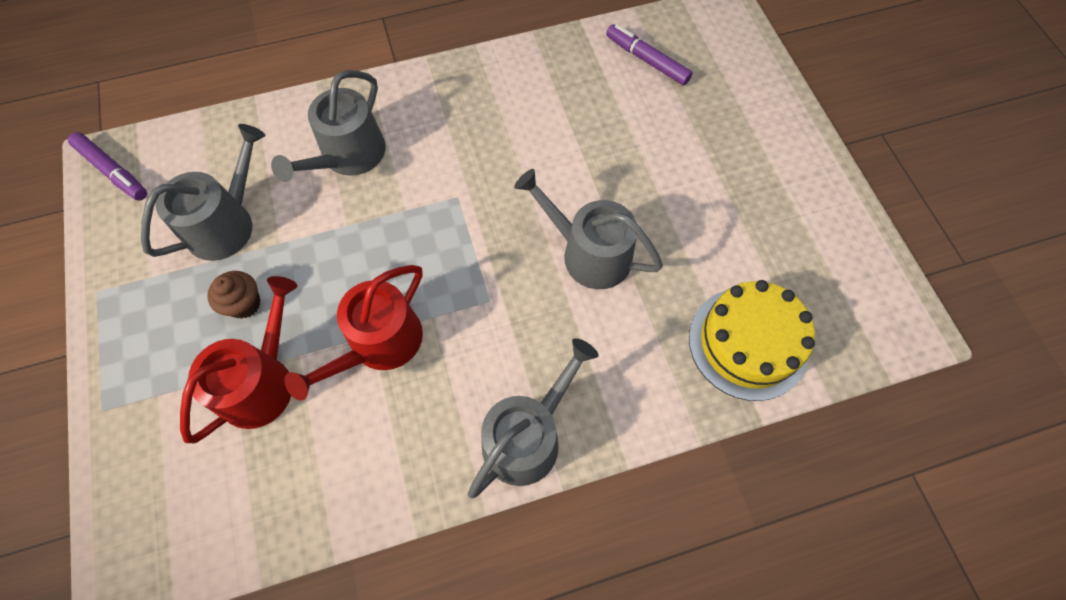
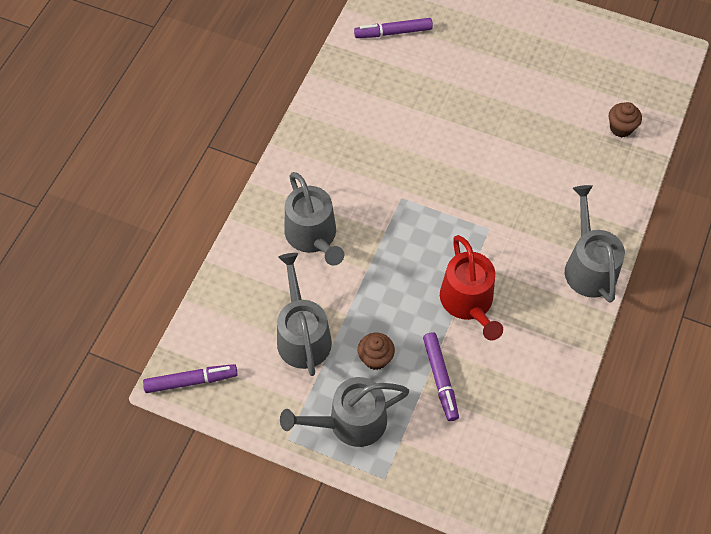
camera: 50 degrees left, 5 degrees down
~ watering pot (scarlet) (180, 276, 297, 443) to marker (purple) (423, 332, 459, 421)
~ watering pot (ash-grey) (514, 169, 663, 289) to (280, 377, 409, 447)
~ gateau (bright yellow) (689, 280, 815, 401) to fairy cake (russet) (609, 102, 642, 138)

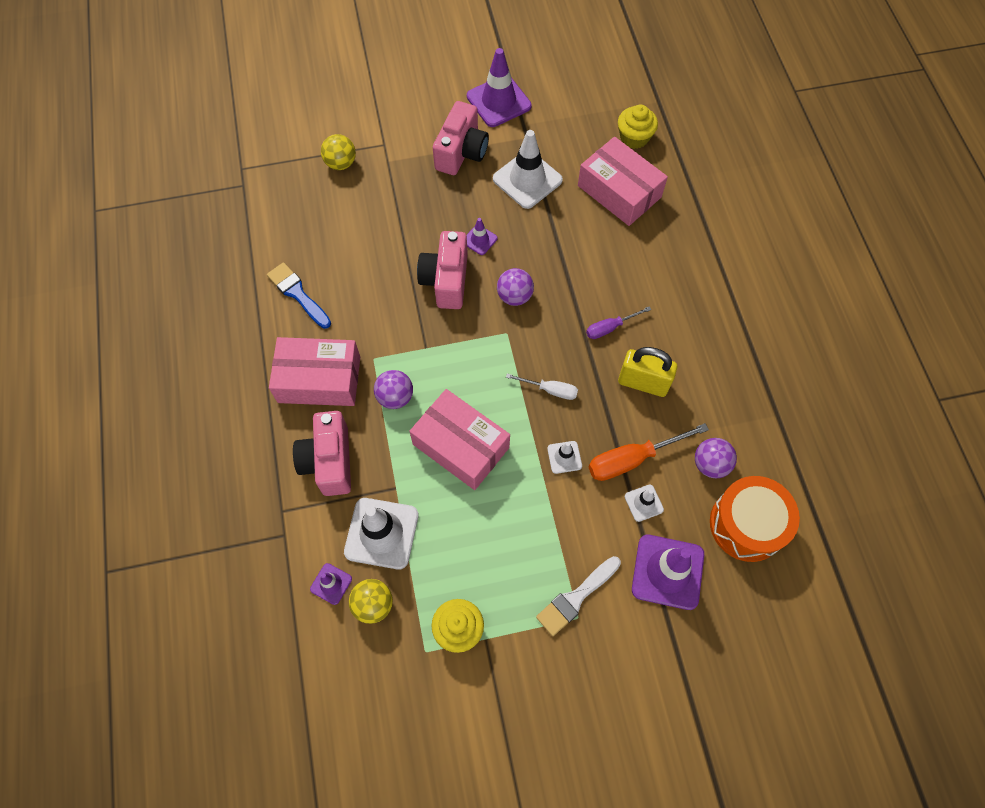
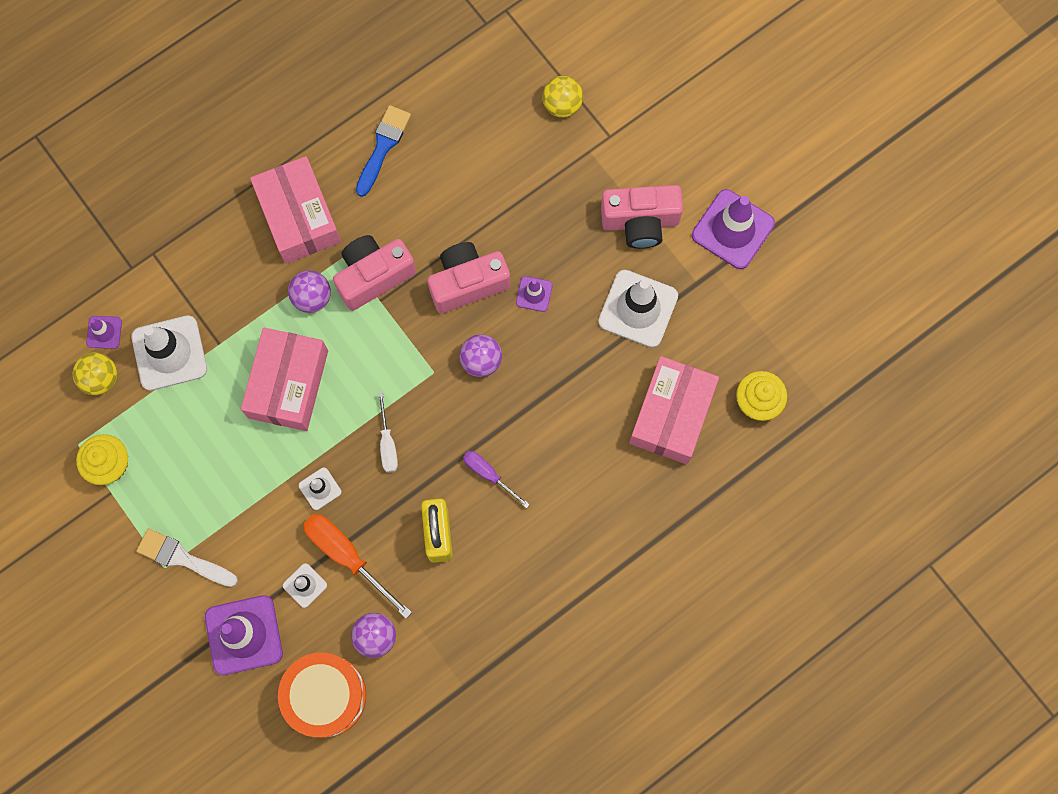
camera: 65 degrees right, 10 degrees up
~ photo camera (rosy) (293, 411, 351, 496) to (333, 235, 416, 311)

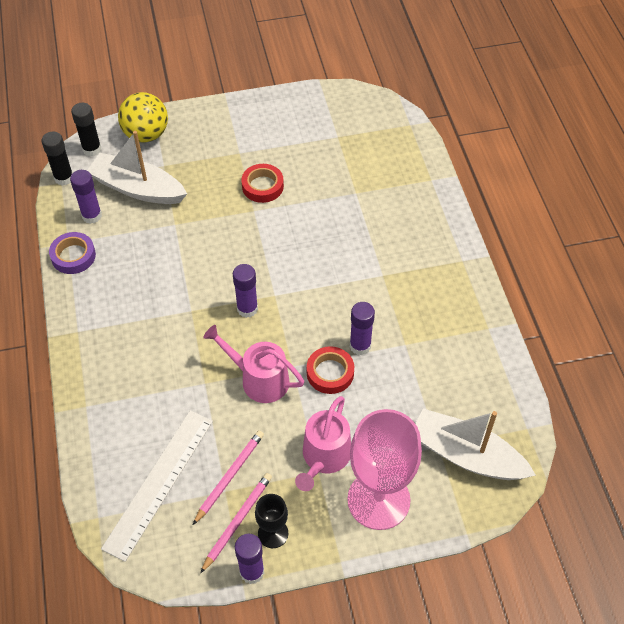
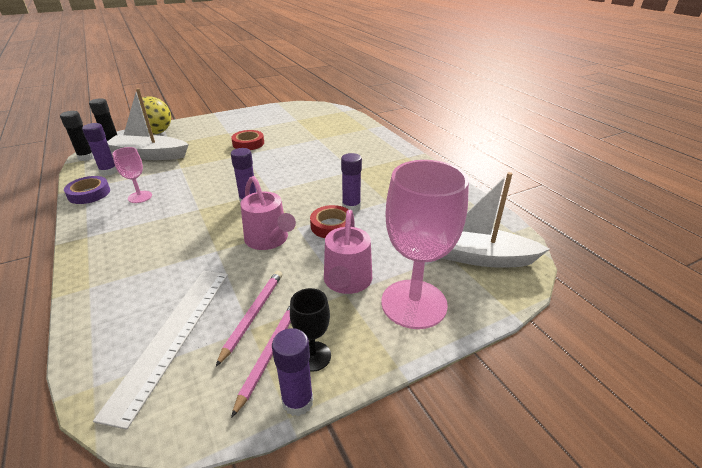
camera: 15 degrees left, 20 degrees down
~ watering pot (rosy) (203, 325, 304, 403) = (240, 176, 296, 250) 135 degrees counterclockwise
+ goblet (rosy) (112, 147, 152, 203)

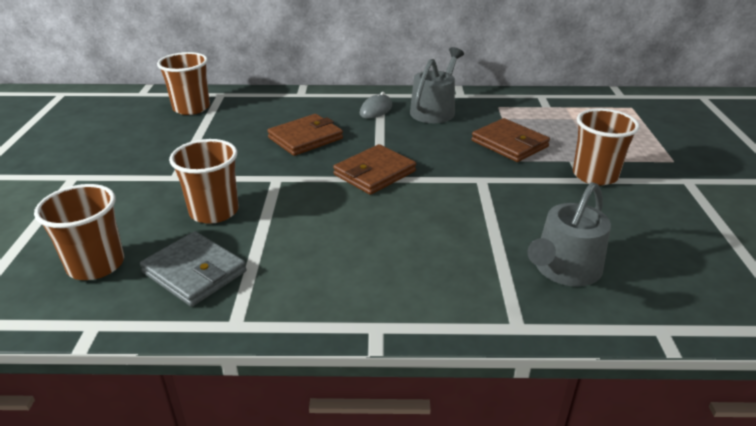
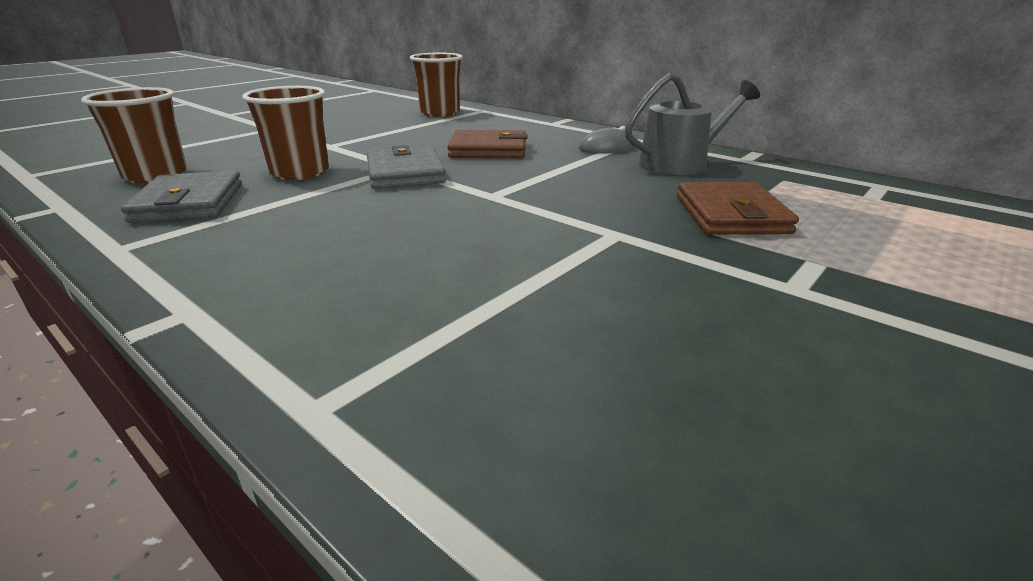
camera: 40 degrees right, 5 degrees down
- wallet (russet) (333, 144, 416, 195)
- watering pot (ash-grey) (527, 182, 611, 287)
- tumbler (russet) (573, 108, 640, 186)
+ wallet (ash-grey) (367, 145, 446, 189)

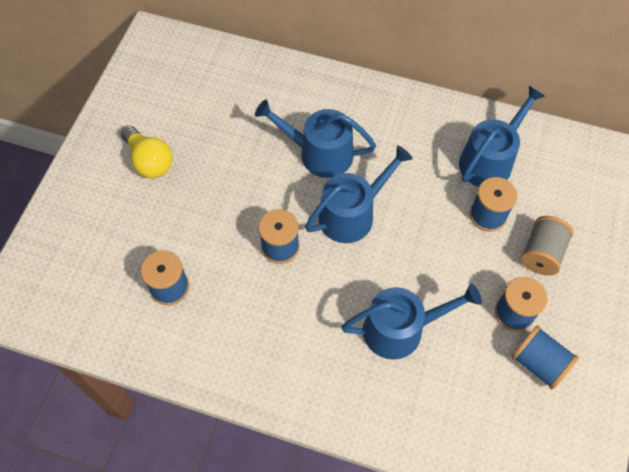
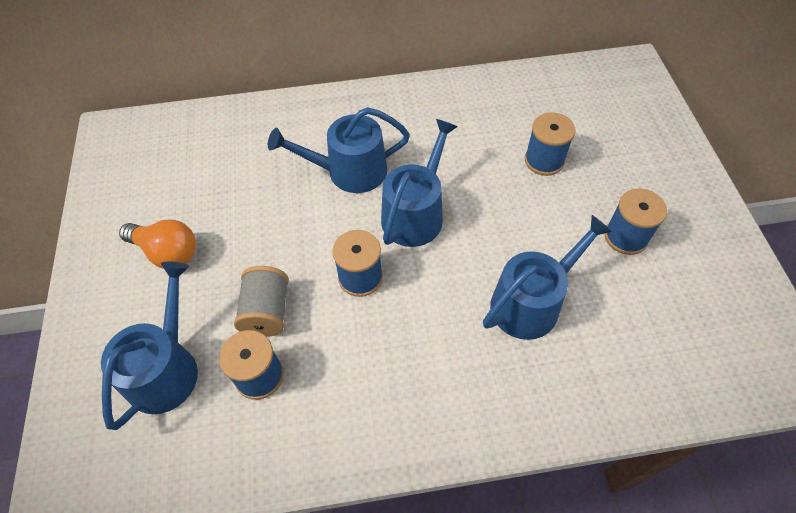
camera: 25 degrees left, 5 degrees down
~ light bulb (bright yellow) (121, 126, 173, 178) to light bulb (orange) (119, 219, 196, 269)
~ watering pot (blue) (459, 86, 545, 187) to (101, 262, 198, 430)
- bobbin (blue) (511, 325, 579, 389)
~ bobbin (ash-grey) (521, 216, 573, 275) to (234, 266, 289, 337)

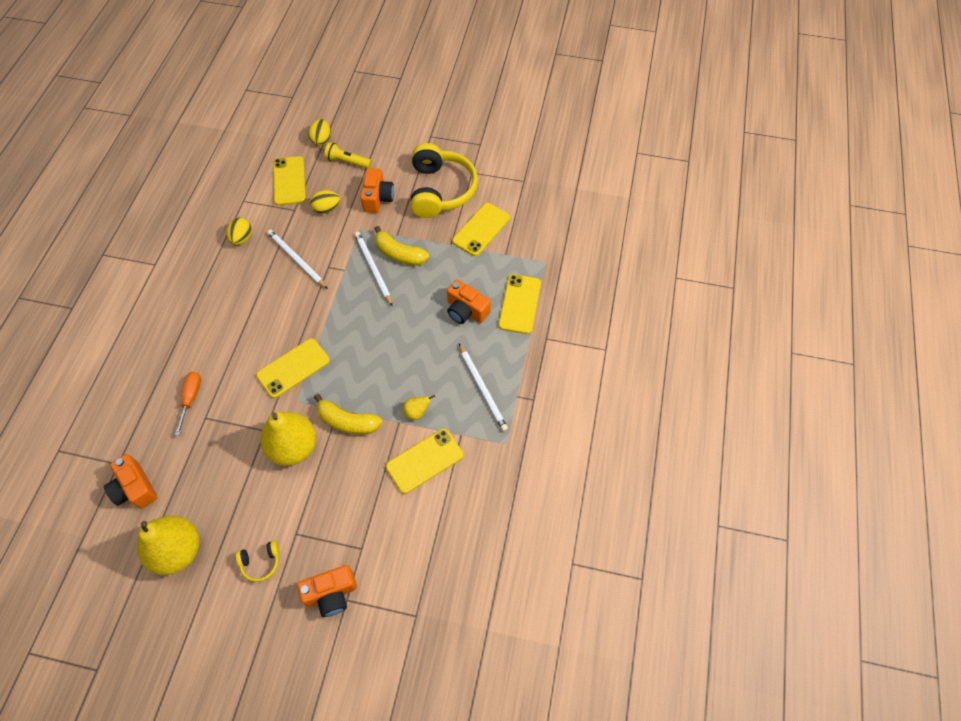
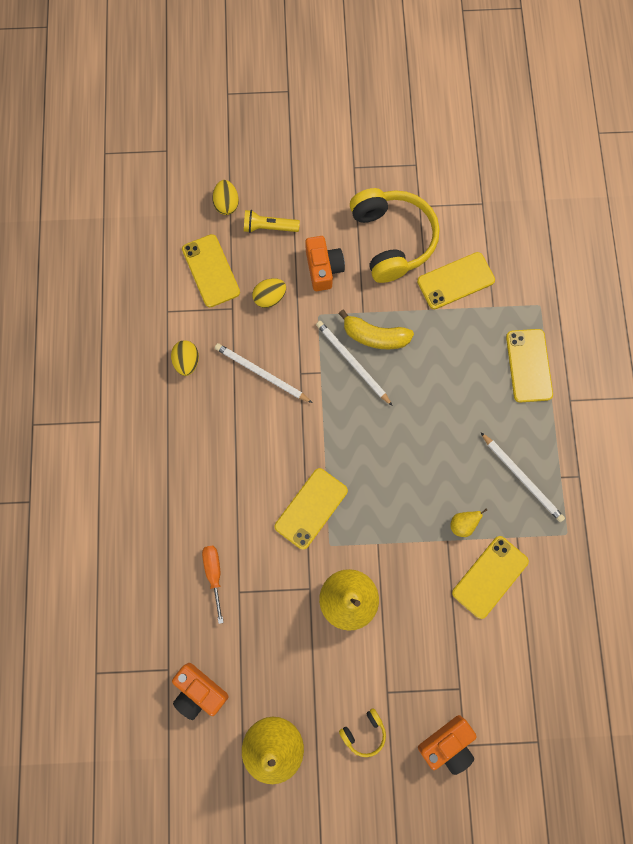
camera: 15 degrees left, 15 degrees up
- banana fruit (bright yellow) (314, 394, 382, 434)
- photo camera (orange) (447, 280, 491, 324)
~ phone (bright yellow) (452, 203, 510, 256) = (417, 252, 495, 309) 45 degrees clockwise

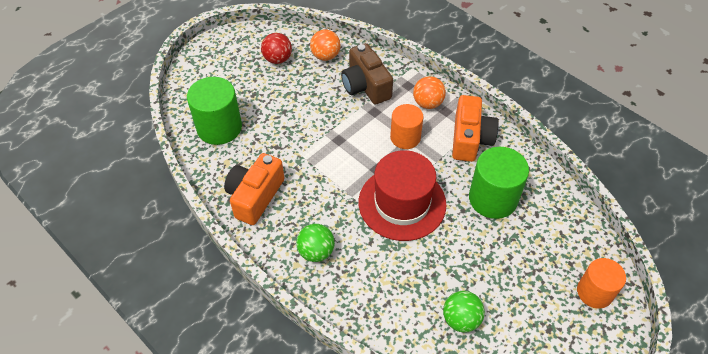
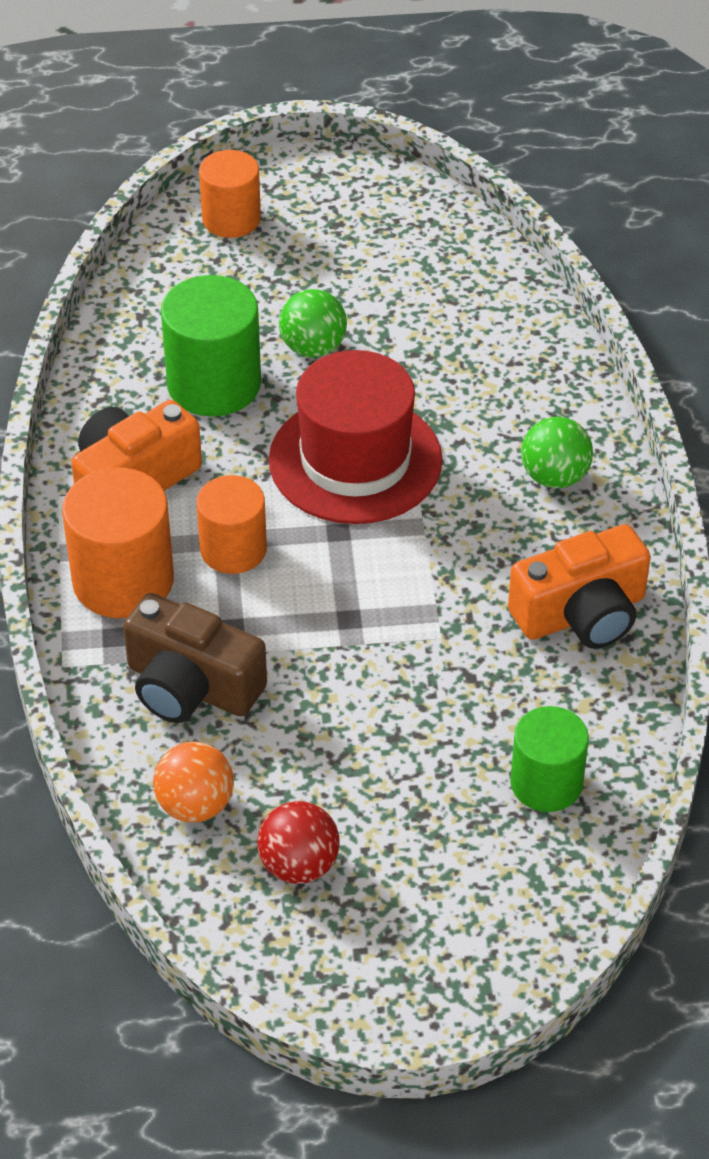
camera: 140 degrees left, 5 degrees down
~ solid cylinder (leaf-green) (187, 77, 242, 145) = (510, 706, 589, 812) x0.67
~ photo camera (russet) (341, 43, 393, 105) = (123, 593, 267, 723) 105 degrees clockwise
~ sphere (orange) (413, 76, 446, 109) to solid cylinder (orange) (62, 467, 174, 618)
~ sphere (leaf-green) (443, 291, 485, 333) to (279, 289, 347, 357)

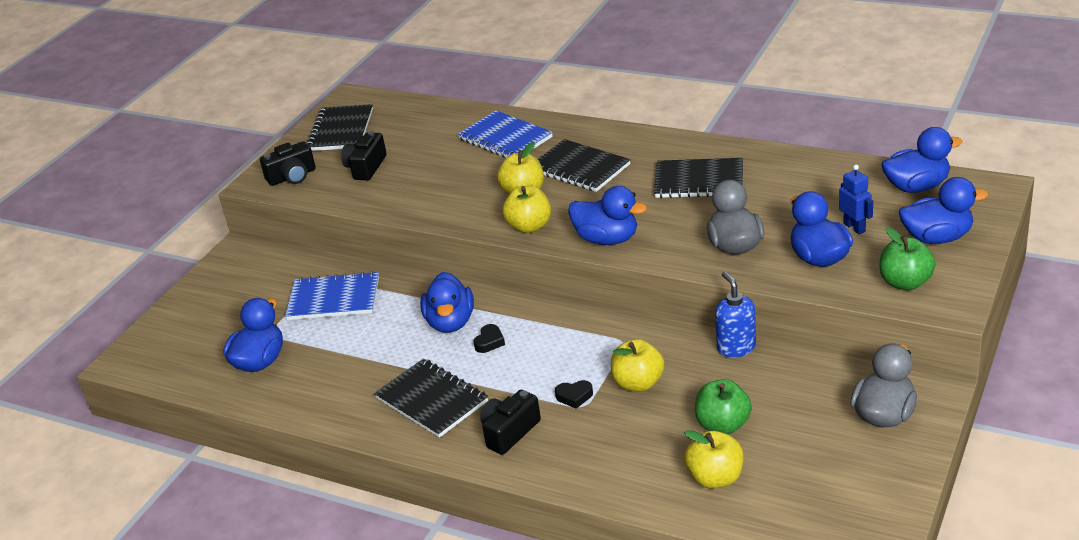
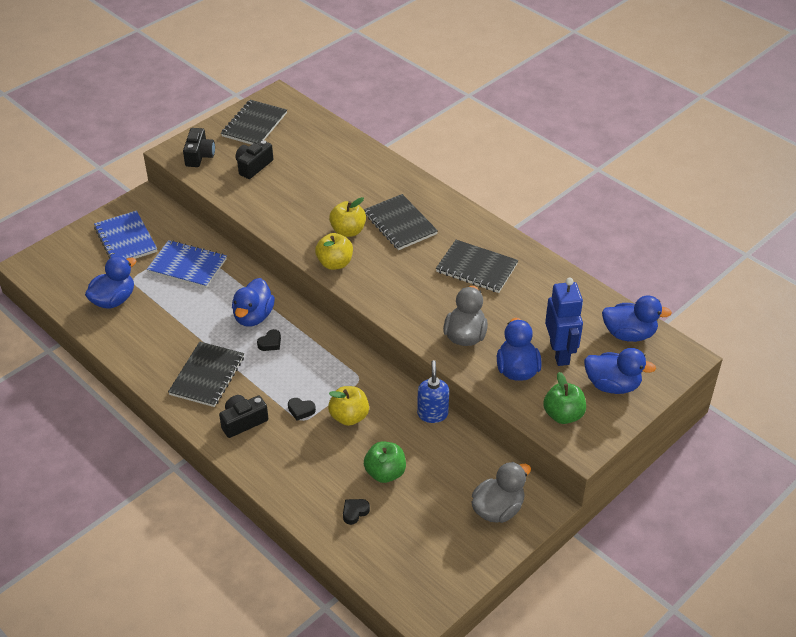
camera: 15 degrees right, 10 degrees up
~ photo camera (ebony) (260, 141, 316, 186) = (183, 128, 215, 167) 75 degrees counterclockwise
~ notebook (ebony) (374, 358, 488, 438) = (168, 342, 244, 407) 45 degrees clockwise
~ notebook (blue) (458, 110, 553, 158) to (94, 211, 157, 259)
- duck (blue) (568, 186, 647, 245)
~ toy apple (bright yellow) (684, 430, 744, 489) to love heart (ebony) (343, 499, 370, 525)
~ robot (blue) (839, 165, 873, 234) = (545, 278, 583, 366) x1.76

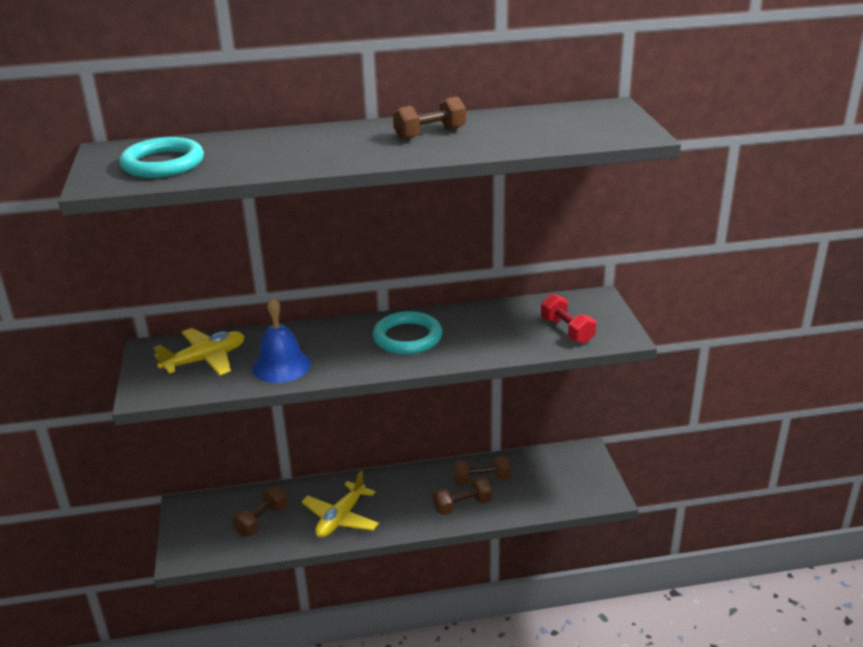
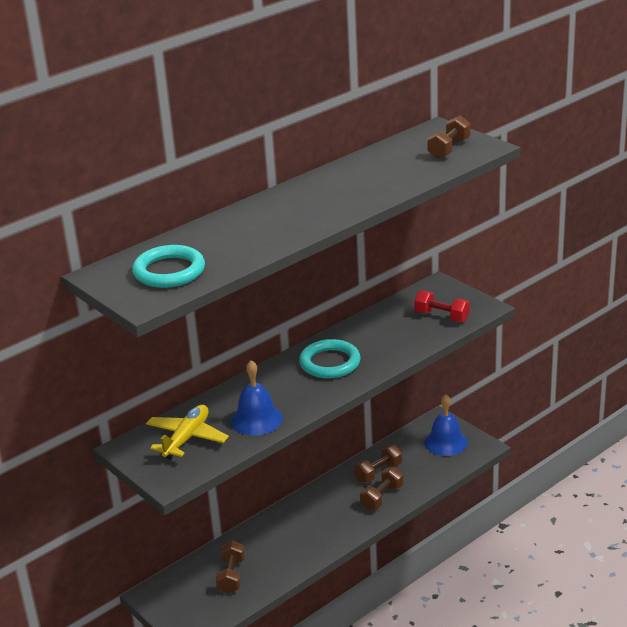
camera: 30 degrees left, 0 degrees up
- toy plane (bright yellow) (301, 471, 379, 538)
~ dumbbell (russet) (393, 96, 466, 140) to (427, 116, 471, 159)
+ hand bell (blue) (424, 394, 468, 456)

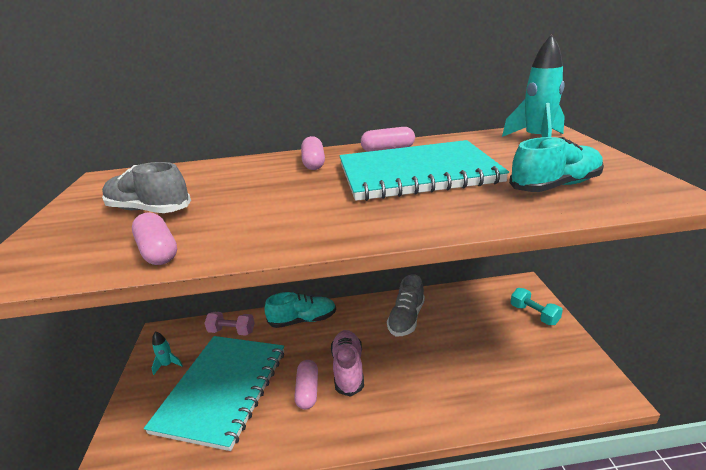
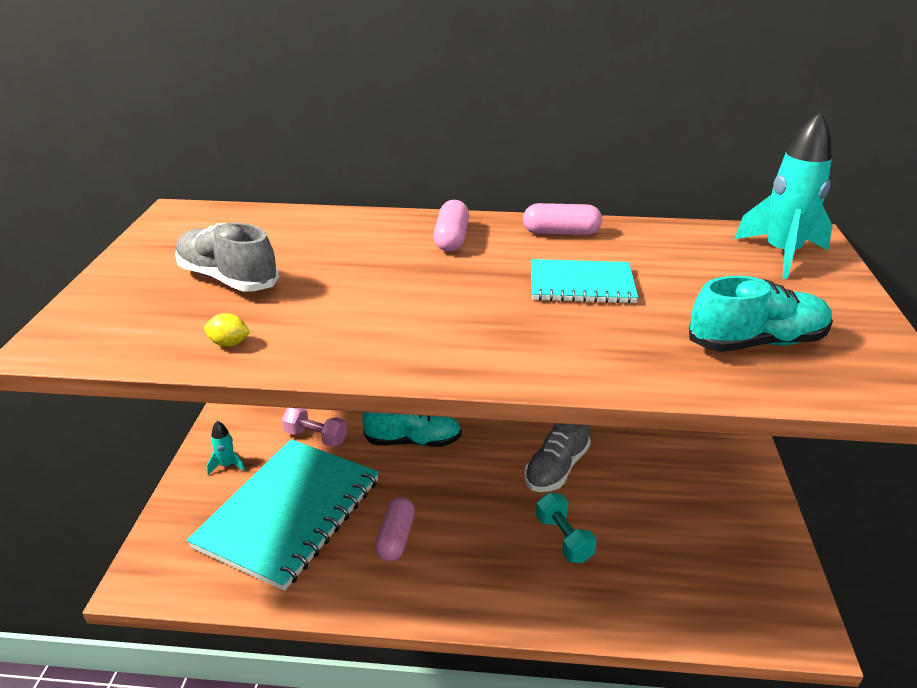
camera: 10 degrees right, 5 degrees up
~ capsule (rosy) (132, 212, 177, 265) to toy lemon (bright yellow) (204, 313, 250, 347)
- sneaker (rosy) (331, 330, 364, 397)
~ notebook (turquoise) (339, 140, 509, 201) = (531, 259, 638, 304) x0.51
~ dumbbell (turquoise) (511, 288, 563, 325) to (536, 493, 597, 563)

